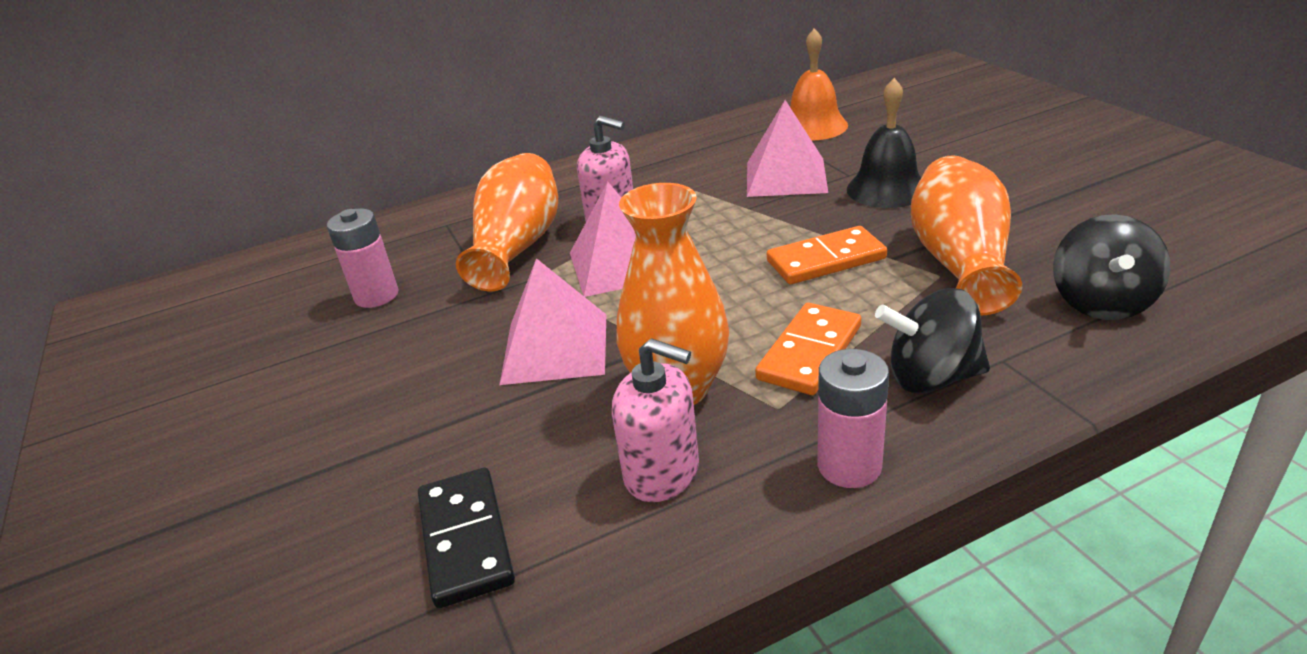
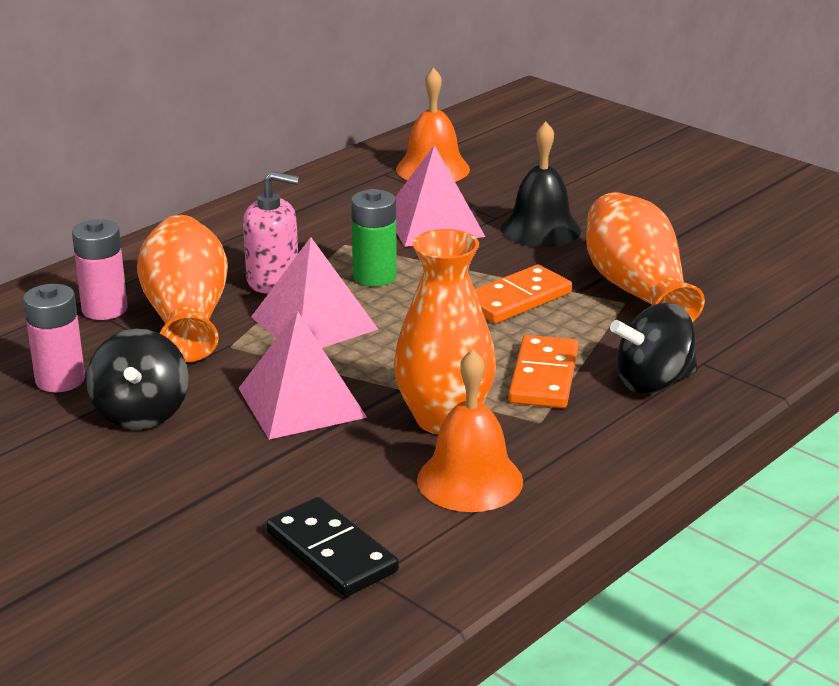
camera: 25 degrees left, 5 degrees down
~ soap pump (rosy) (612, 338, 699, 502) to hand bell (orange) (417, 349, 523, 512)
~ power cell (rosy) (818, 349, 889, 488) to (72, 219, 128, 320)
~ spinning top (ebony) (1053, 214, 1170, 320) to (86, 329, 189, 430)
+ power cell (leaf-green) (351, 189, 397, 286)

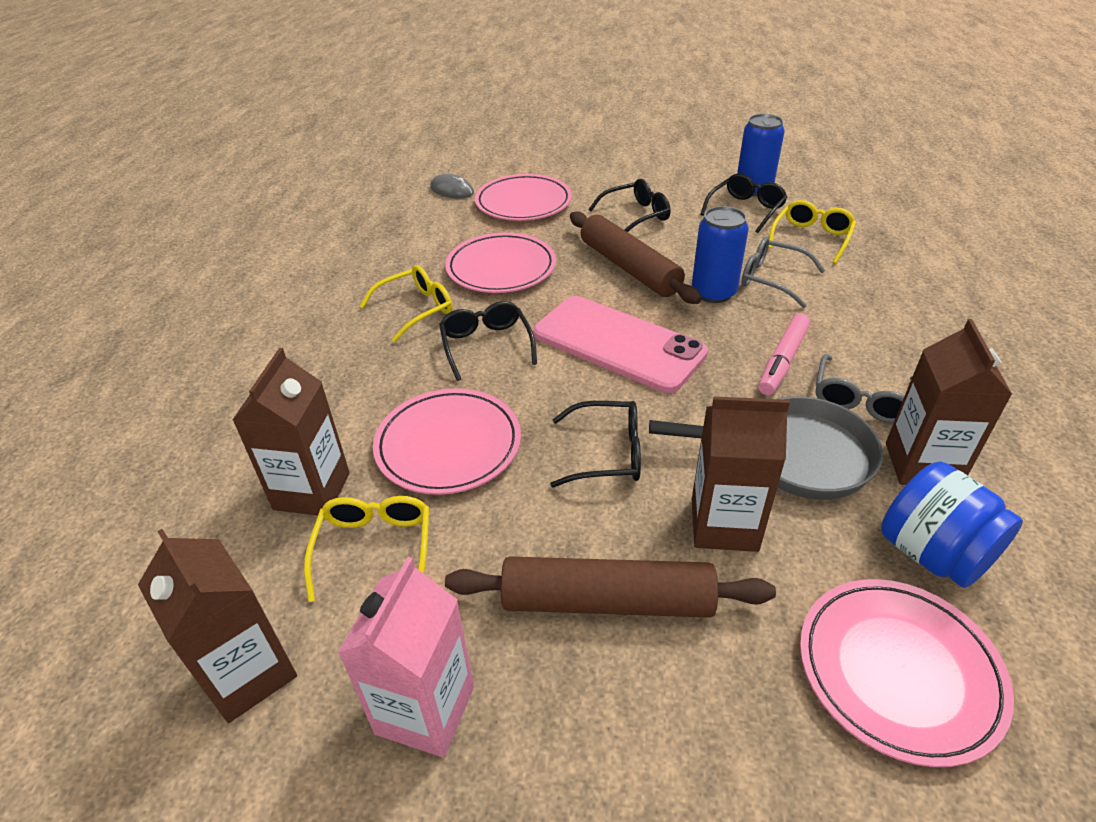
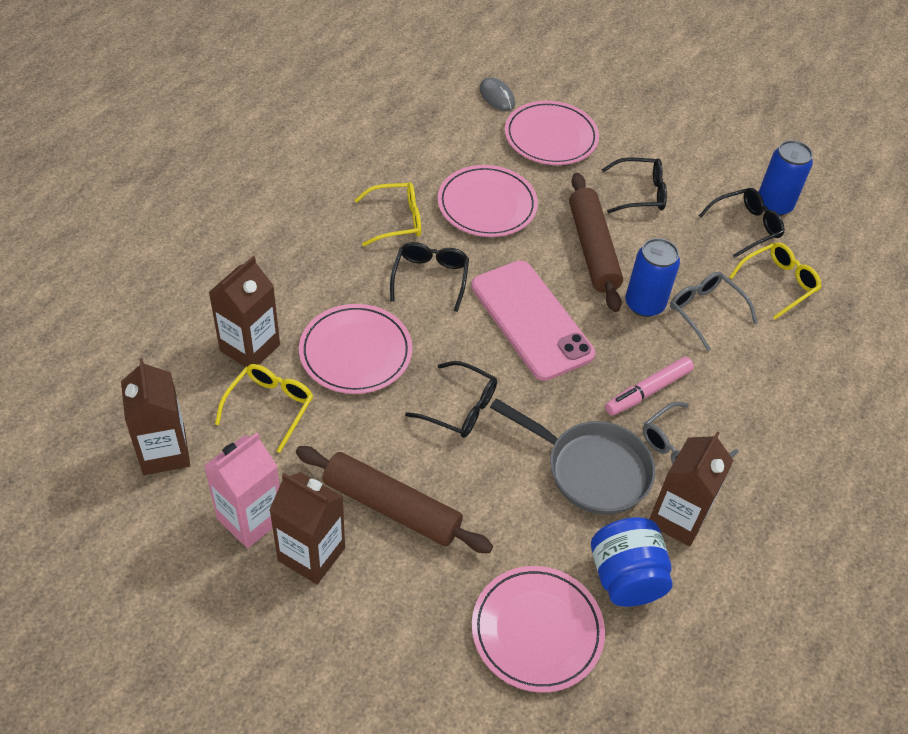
camera: 20 degrees right, 10 degrees up
~ milk carton (russet) (692, 397, 790, 552) to (269, 472, 345, 584)

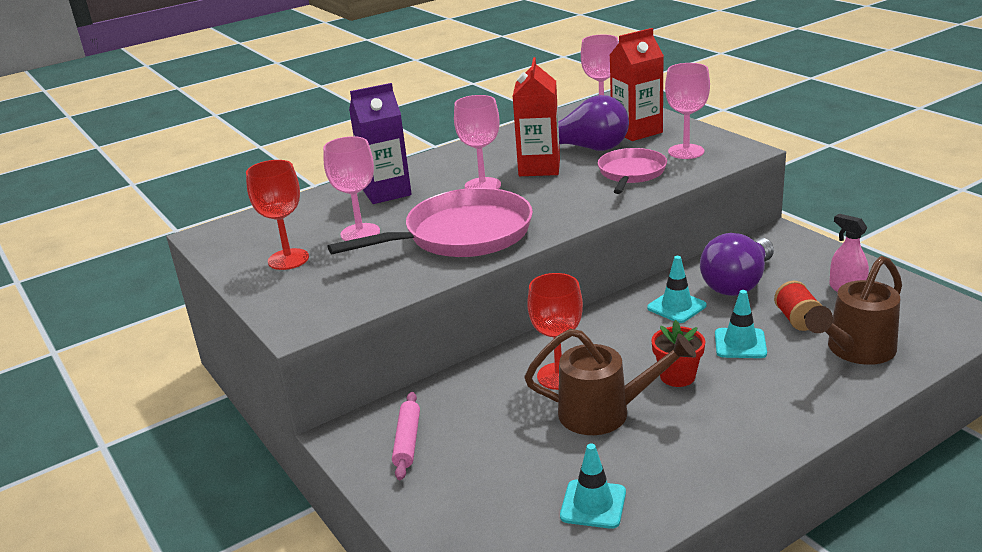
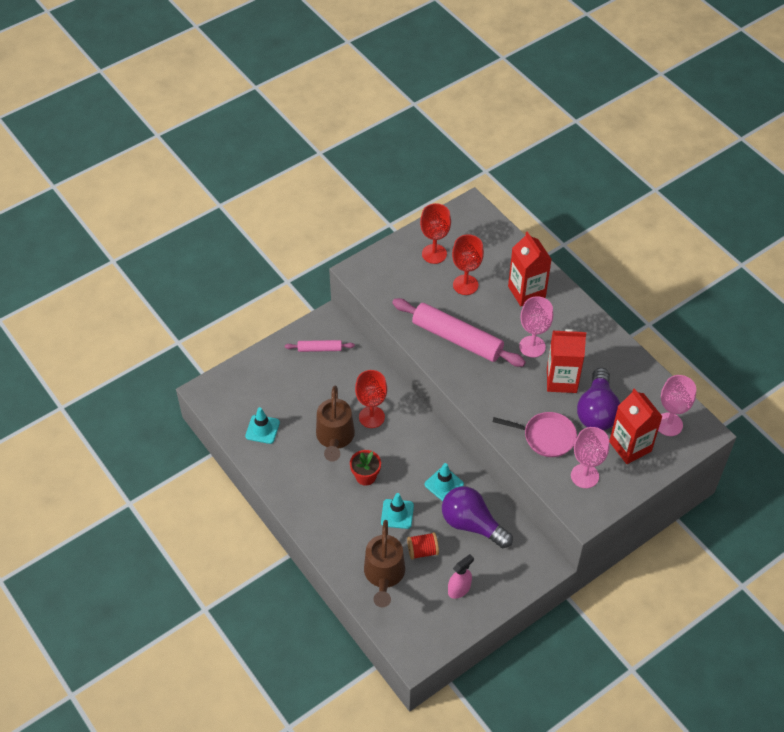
camera: 85 degrees right, 25 degrees up
~ goblet (rosy) (323, 136, 380, 241) to goblet (scarlet) (452, 234, 484, 295)
~ pan (rosy) (328, 188, 533, 257) to rolling pin (rosy) (392, 298, 526, 367)
~ milk carton (purple) (349, 83, 412, 204) to milk carton (scarlet) (508, 231, 552, 306)
~ watering pot (russet) (805, 256, 902, 365) = (364, 520, 405, 607) 135 degrees counterclockwise

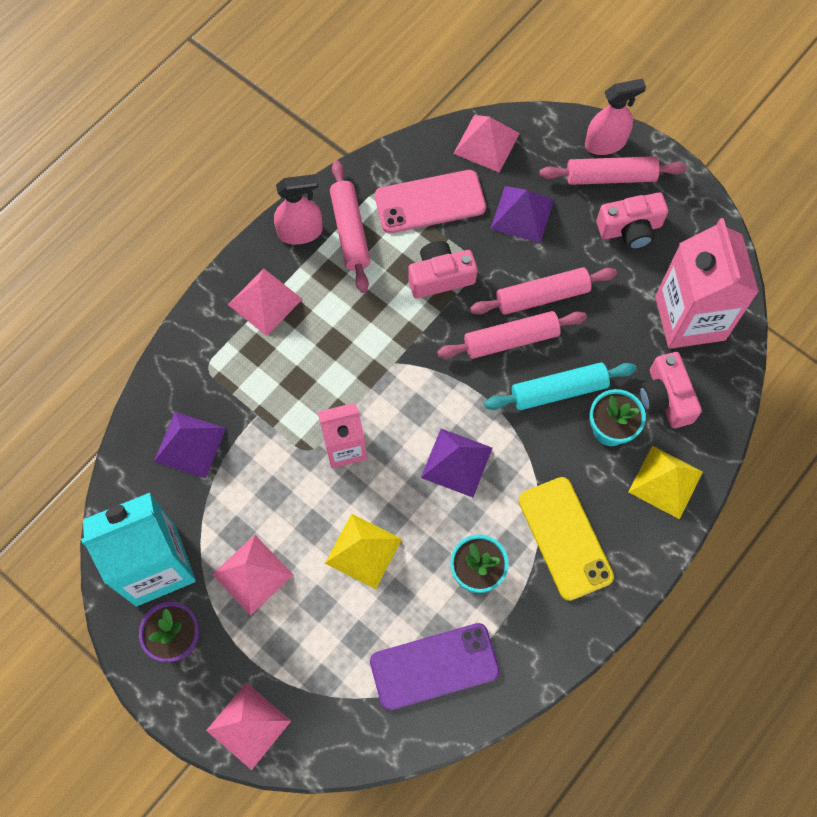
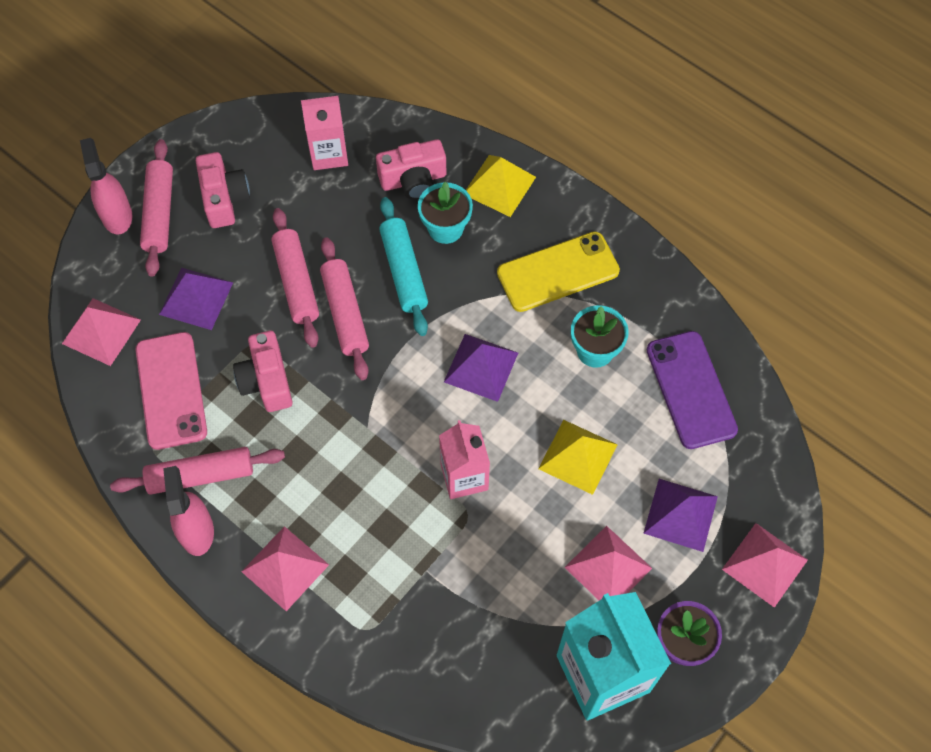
camera: 90 degrees left, 5 degrees down
~ solid pyramid (purple) (154, 412, 226, 478) to (643, 479, 718, 552)
~ milk carton (rosy) (655, 218, 759, 349) = (301, 96, 348, 170) x0.60

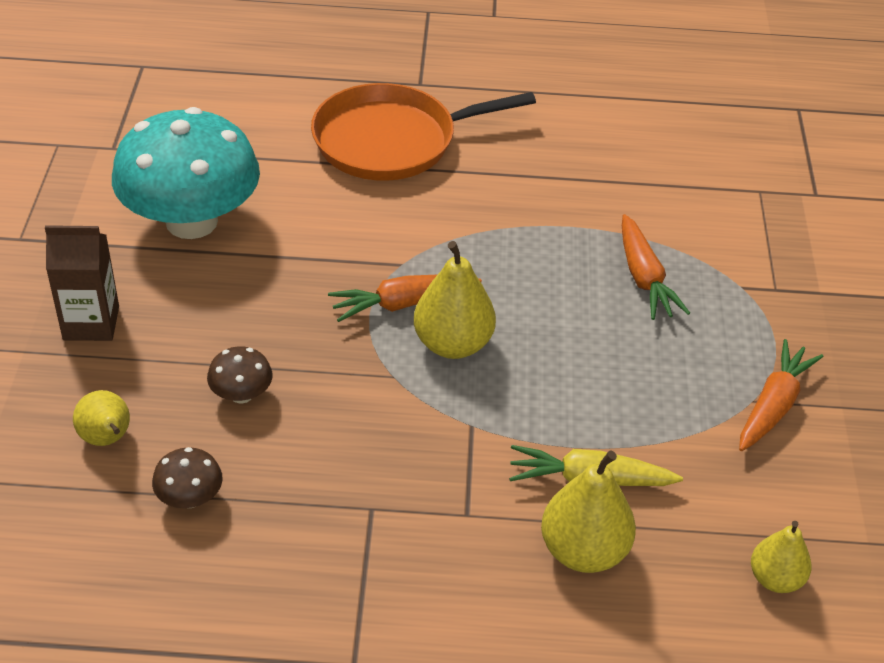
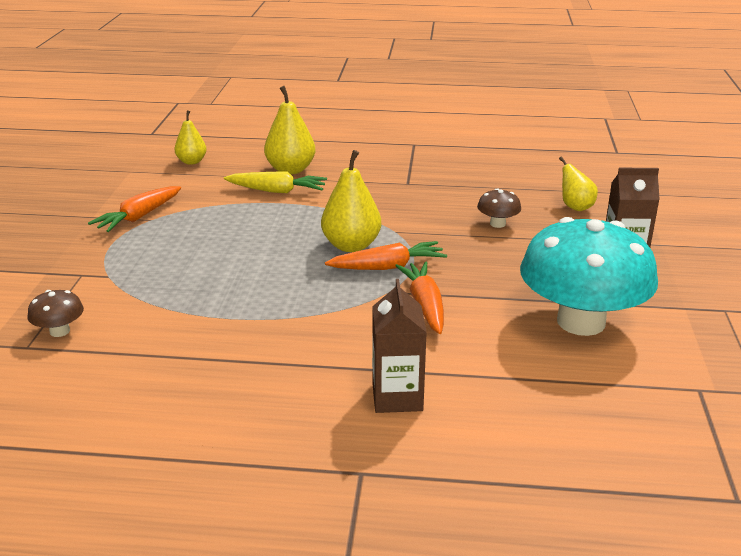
camera: 175 degrees left, 15 degrees down
~ fungus (russet) (152, 447, 223, 508) to (28, 290, 84, 337)
~ pan (orange) (311, 83, 536, 181) to milk carton (russet) (372, 279, 427, 413)
~ root vegetable (orange) (622, 214, 690, 320) to (395, 262, 444, 334)

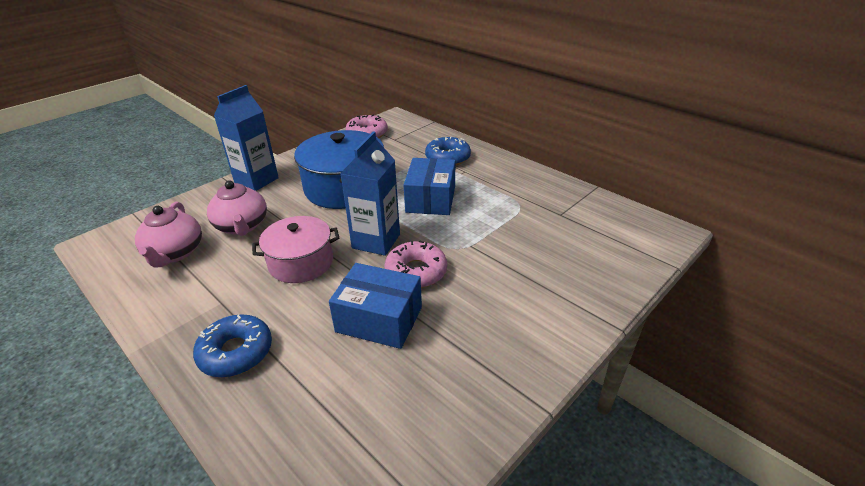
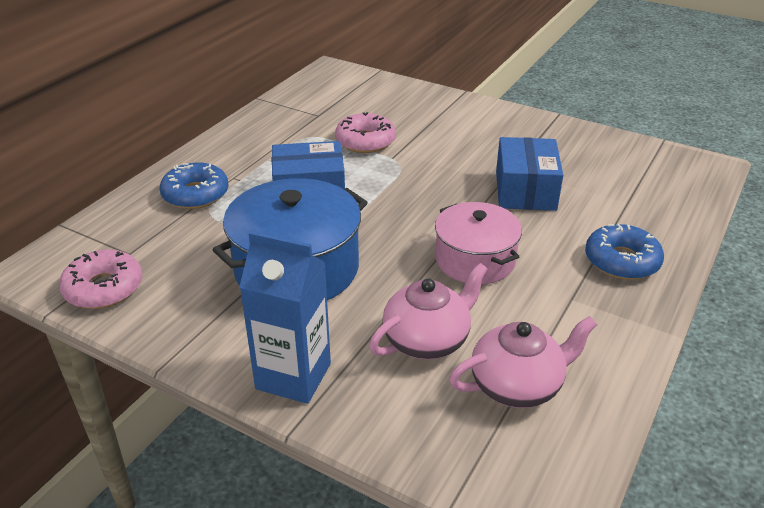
camera: 105 degrees left, 0 degrees up
- milk carton (blue) (340, 131, 400, 256)
~ glazed donut (rosy) (385, 240, 447, 288) to (335, 112, 396, 153)

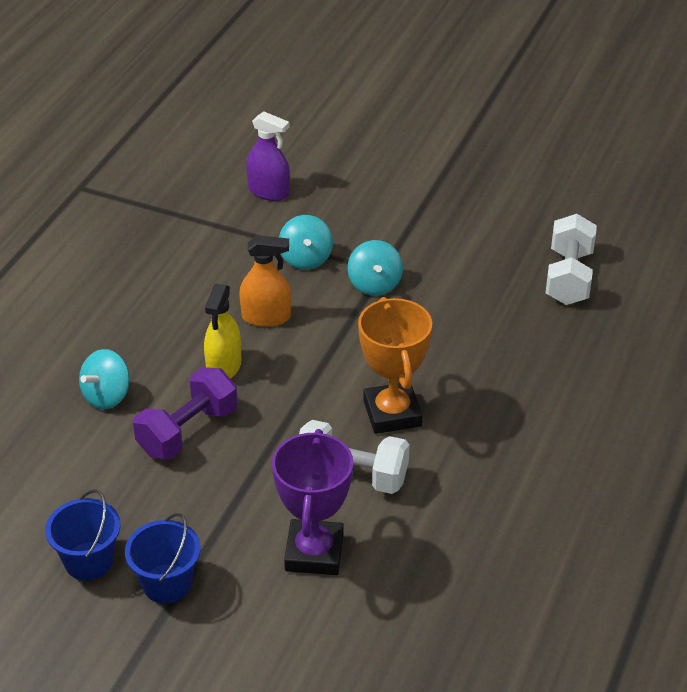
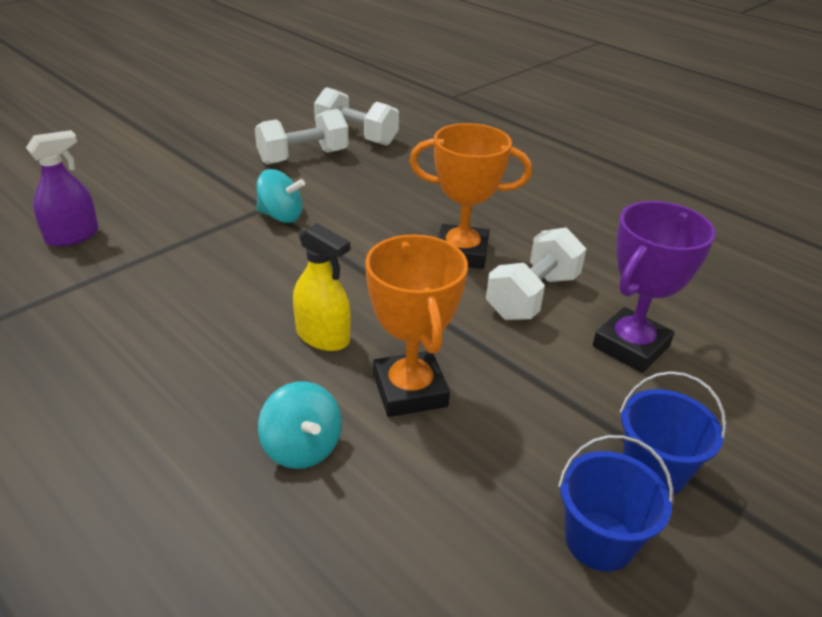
camera: 70 degrees left, 5 degrees down
~ dumbbell (purple) (133, 367, 238, 460) to award cup (orange) (365, 234, 468, 417)
- spray bottle (orange) (239, 235, 291, 327)
~ award cup (purple) (272, 429, 353, 575) = (593, 201, 716, 373) 75 degrees counterclockwise
- spinning top (turquoise) (279, 215, 333, 270)
+ dumbbell (pure white) (255, 109, 349, 164)

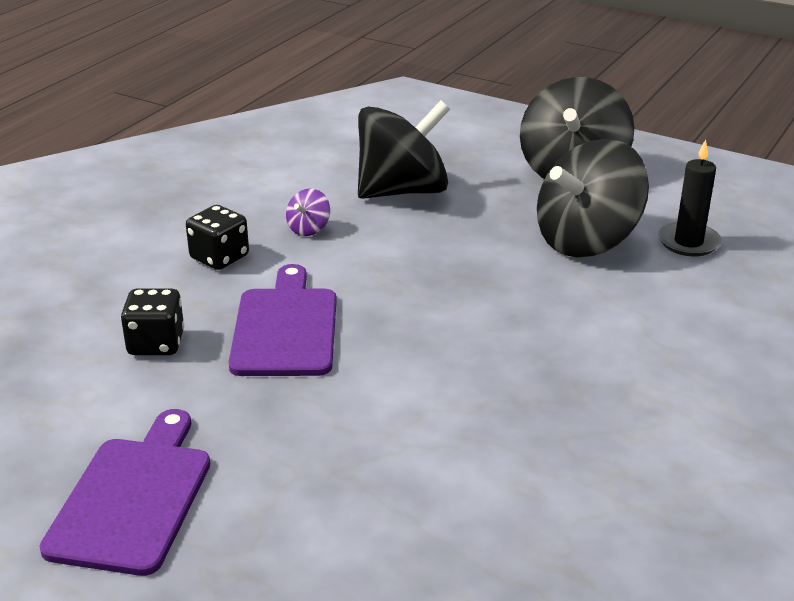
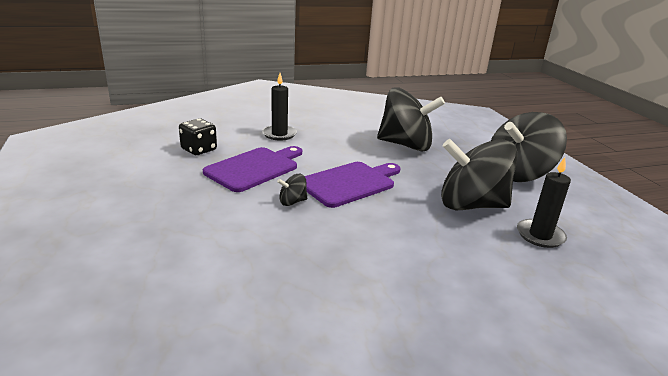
camera: 40 degrees right, 5 degrees down
~ cutting board (purple) (39, 409, 210, 576) to (305, 162, 401, 208)
~ die (ebony) (186, 205, 249, 270) to wax candle (ebony) (262, 73, 297, 141)
- spinning top (purple) (286, 188, 330, 236)
+ spinning top (ebony) (277, 174, 307, 206)

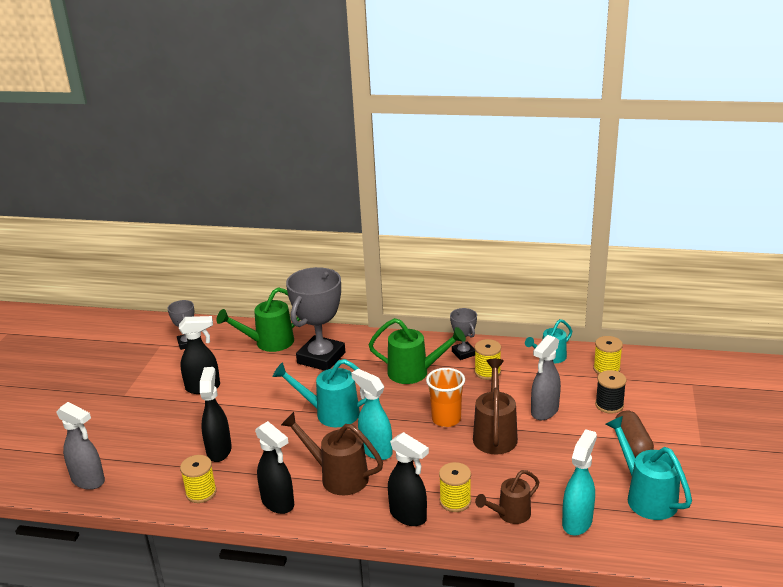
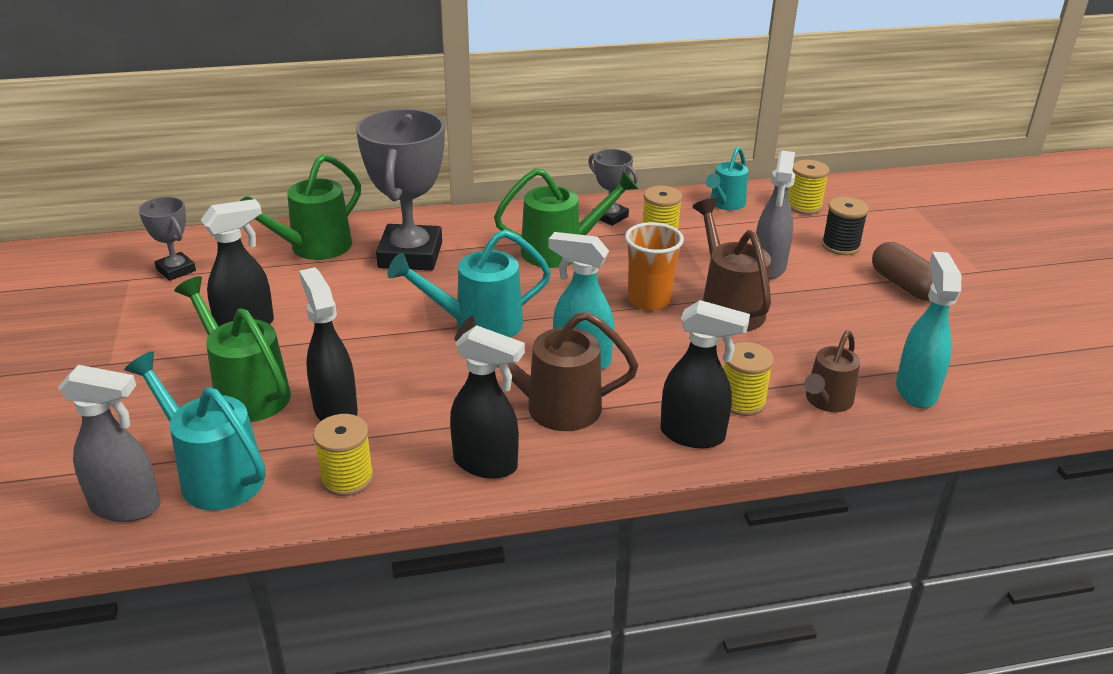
camera: 25 degrees left, 5 degrees up
~ watering pot (turquoise) (606, 416, 692, 520) to (124, 351, 266, 511)
+ watering pot (leaf-green) (174, 276, 291, 422)

